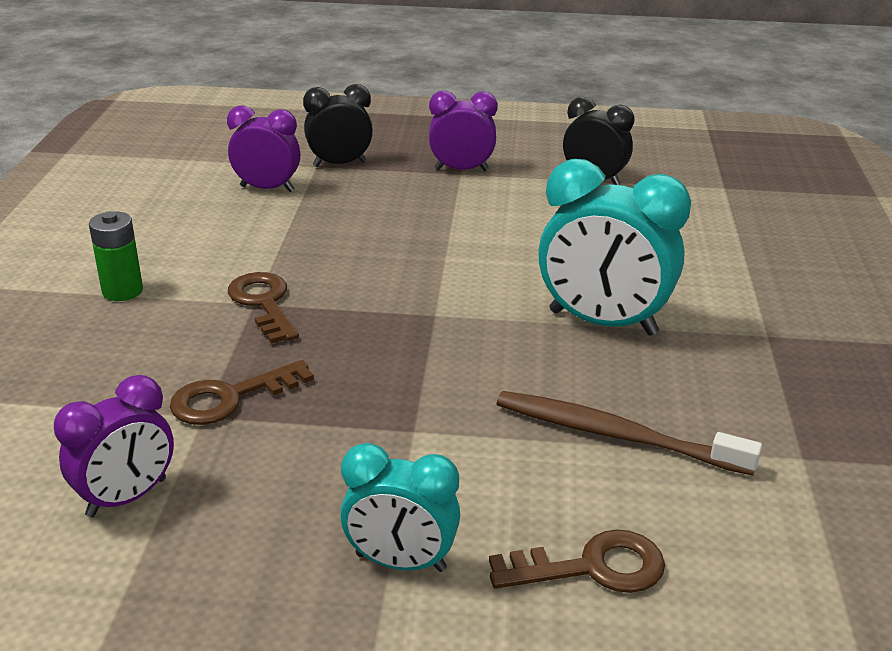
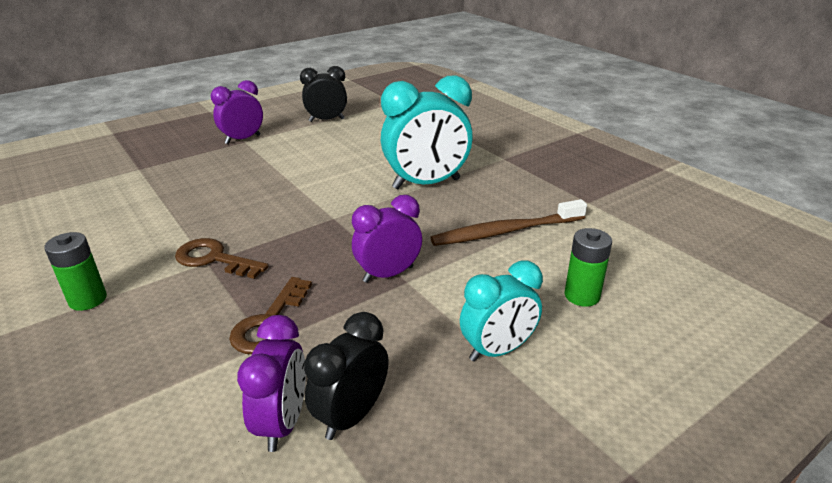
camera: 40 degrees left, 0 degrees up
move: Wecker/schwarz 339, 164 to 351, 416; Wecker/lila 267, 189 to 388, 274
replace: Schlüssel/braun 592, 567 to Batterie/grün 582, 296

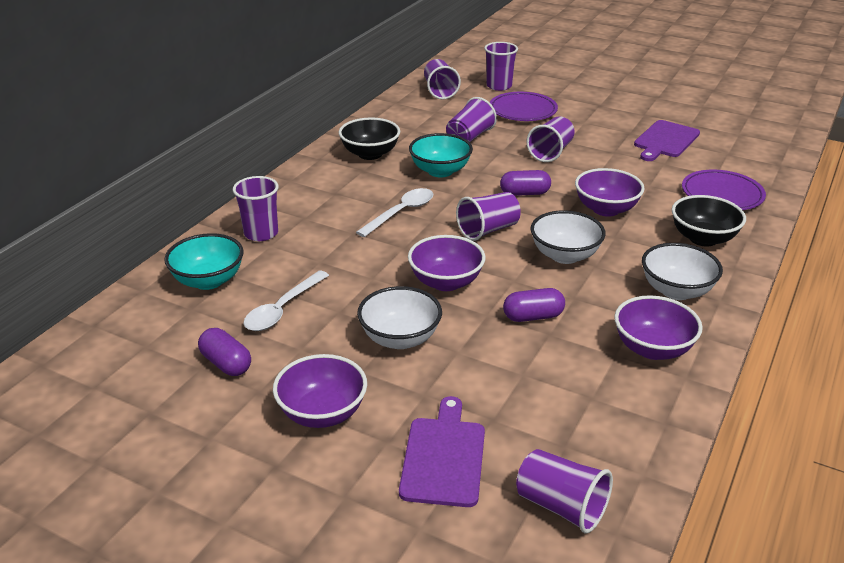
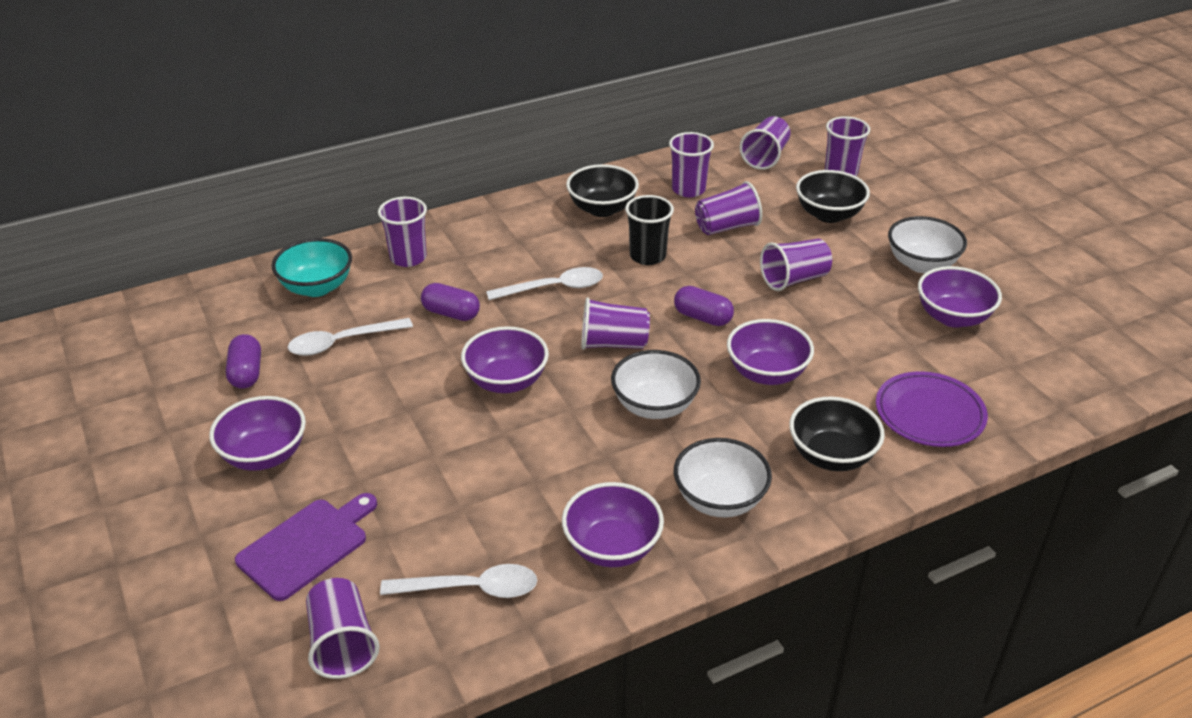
camera: 35 degrees right, 5 degrees up
insert: Löffel/weiß 471, 589; Becher/lila 688, 189
move: Kapsel/lila 533, 316 to 451, 313; Schüssel/weiß 400, 338 to 921, 264
replace: Schüssel/türkis 440, 171 to Becher/schwarz 647, 256; Teller/lila 523, 110 to Schüssel/schwarz 828, 215; Schneidebrett/lila 665, 140 to Schüssel/lila 952, 317

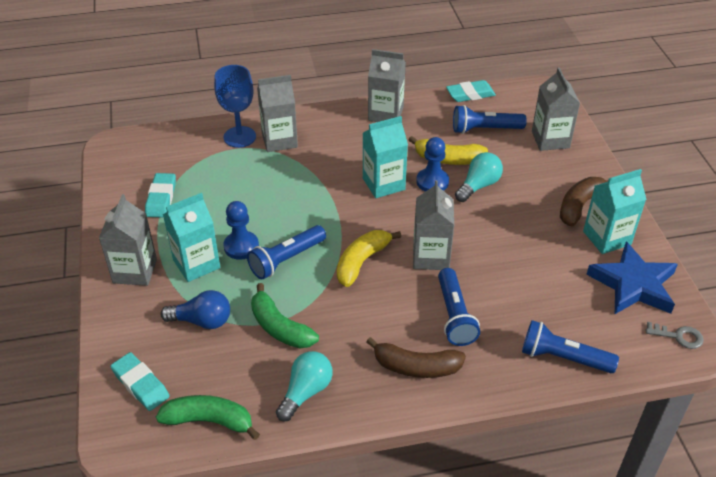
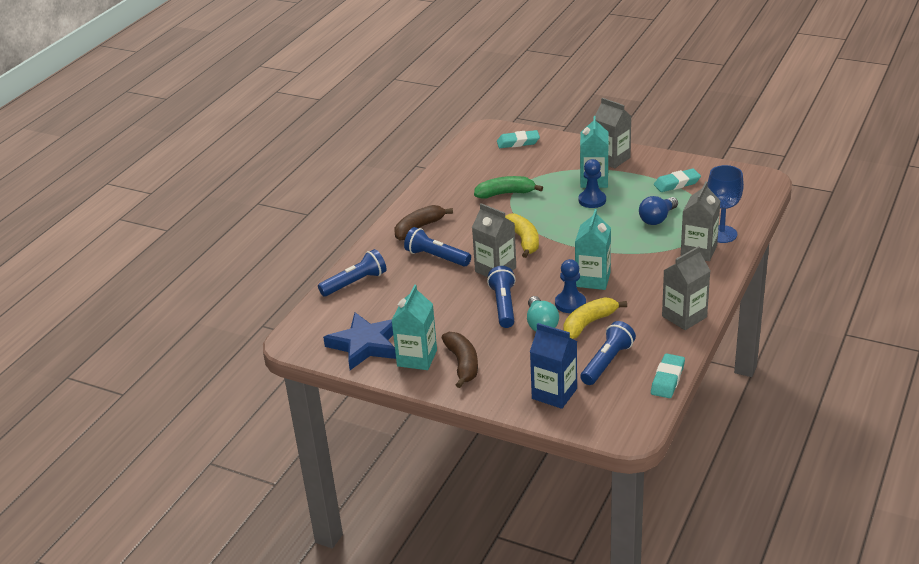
camera: 130 degrees right, 10 degrees down
delete: Banane/grün 209, 421; Glühbirne/türkis 306, 392; Schlüssel/grau 678, 336
move: Taschenlampe/blau 286, 259 to 503, 305; Glühbirne/blau 202, 321 to 657, 219
recolor: Getränkekarton/grau 550, 139 to Getränkekarton/blau 554, 394
rotate: Radiergummi/türkis 161, 198 = 677, 183 60 degrees counterclockwise

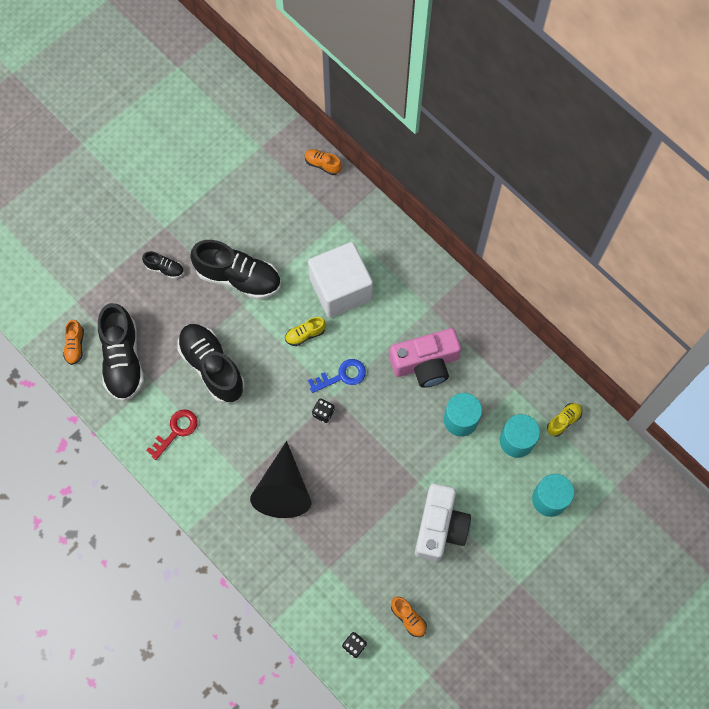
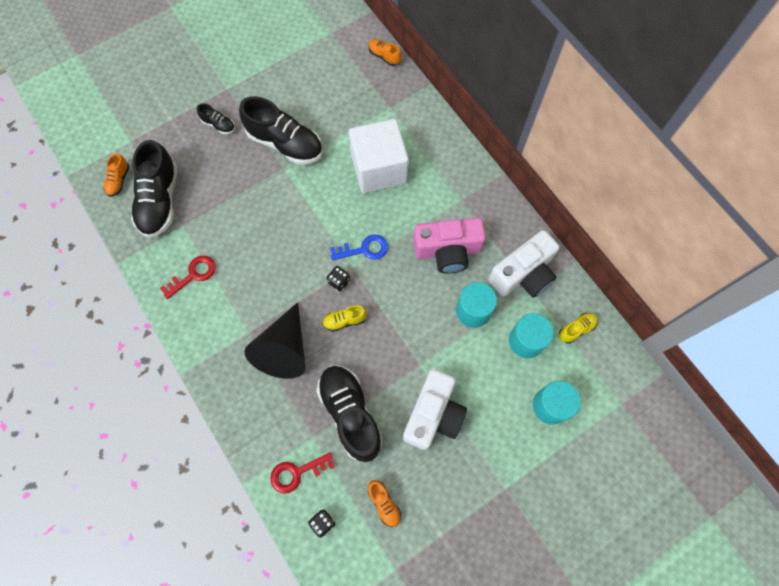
camera: 10 degrees right, 0 degrees up
insert: Schlüssel/rot 297, 473; Kamera/weiß 523, 274
move: Schuh/schwarz 212, 367 to 350, 414; Schuh/gelb 305, 334 to 344, 320

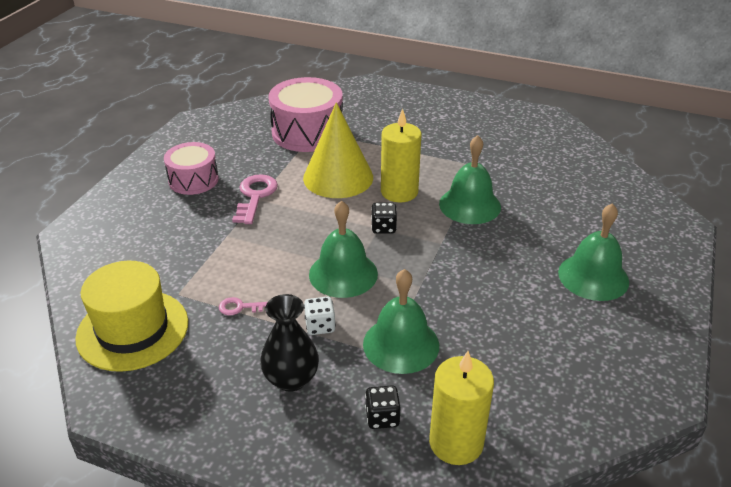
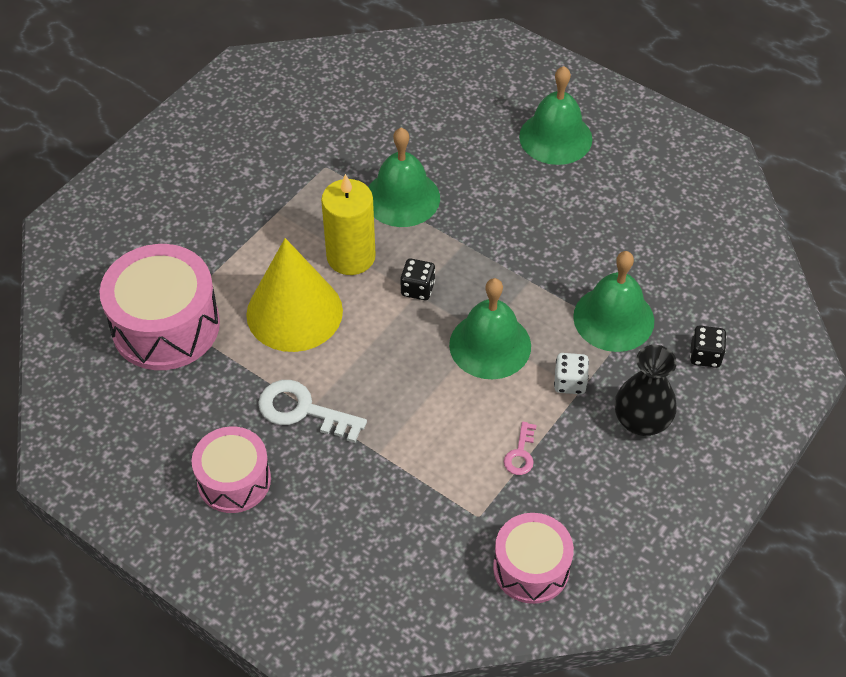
camera: 75 degrees left, 15 degrees up
delete: Kerze/gelb 456, 443
replace: Hut/gelb 132, 330 to Trommel/rosa 531, 568
recolor: Schlüssel/rosa 255, 196 to Schlüssel/weiß 303, 410

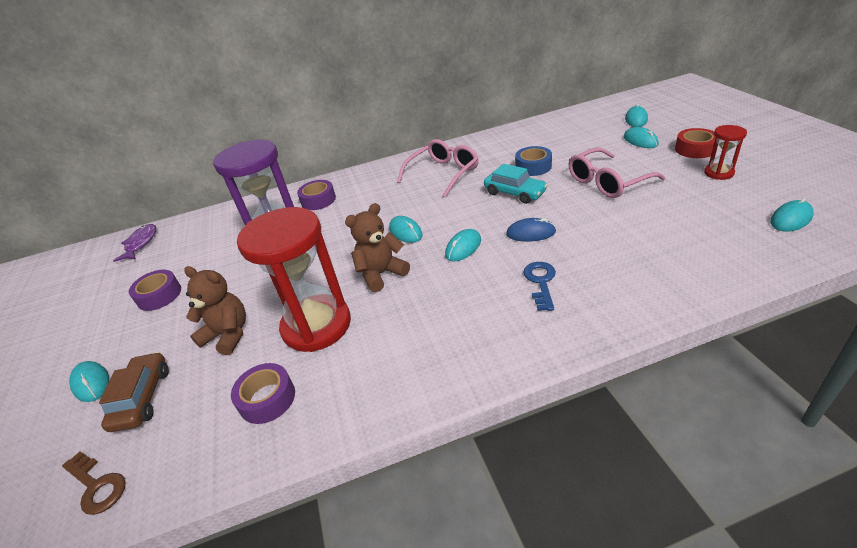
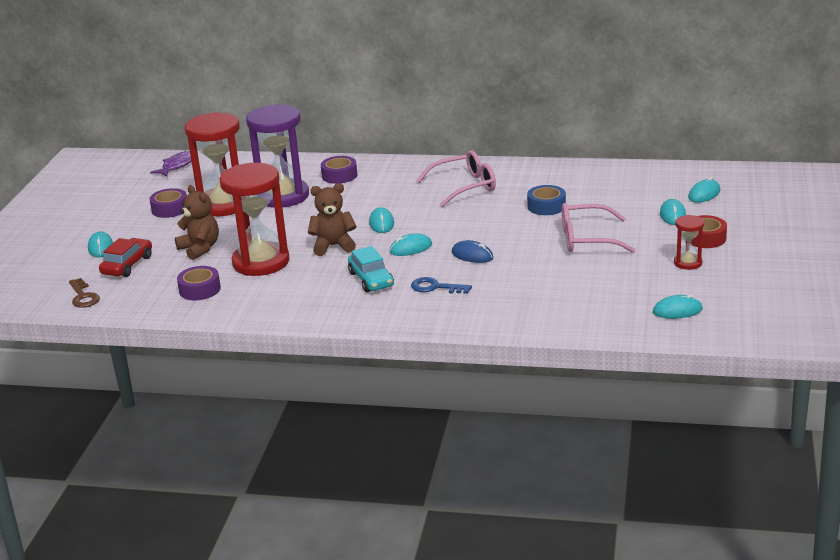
camera: 25 degrees right, 10 degrees down
insert: Sanduhr/rot 224, 205
move: Auto/türkis 515, 193 to 371, 279
recolor: Auto/braun 142, 398 to Auto/rot 127, 265
rotate: Schlüssel/blau 541, 282 = 436, 287 105 degrees counterclockwise

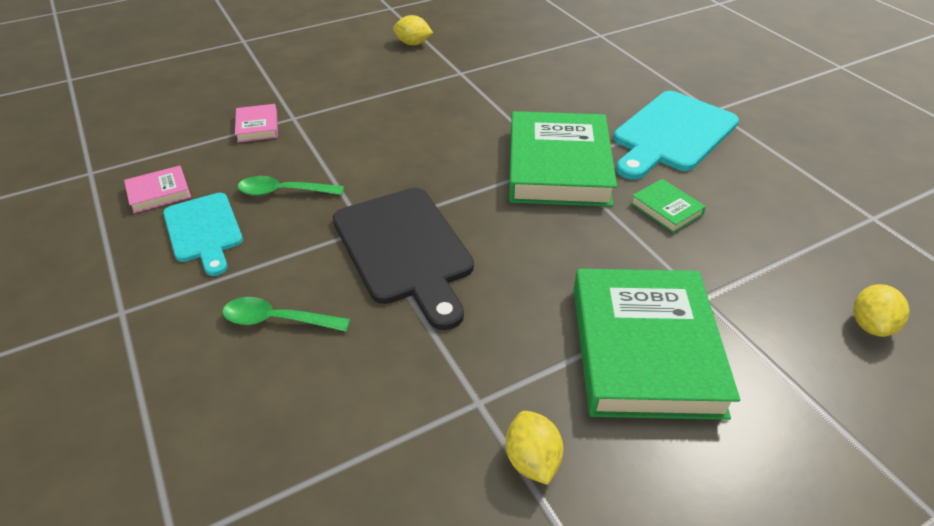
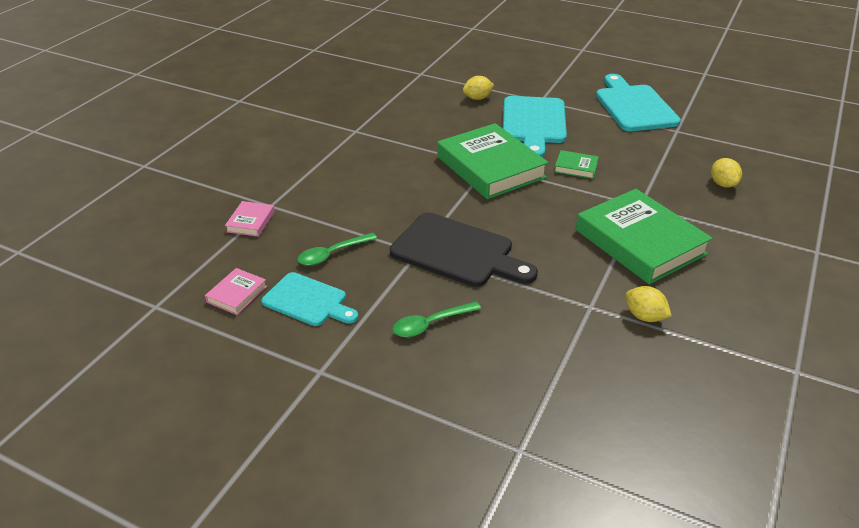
camera: 35 degrees left, 5 degrees down
insert: Schneidebrett/türkis 634, 106
move: Zitrone/gelb 413, 43 to 477, 98
rotate: Buch/rosa 257, 126 = 250, 222 60 degrees clockwise

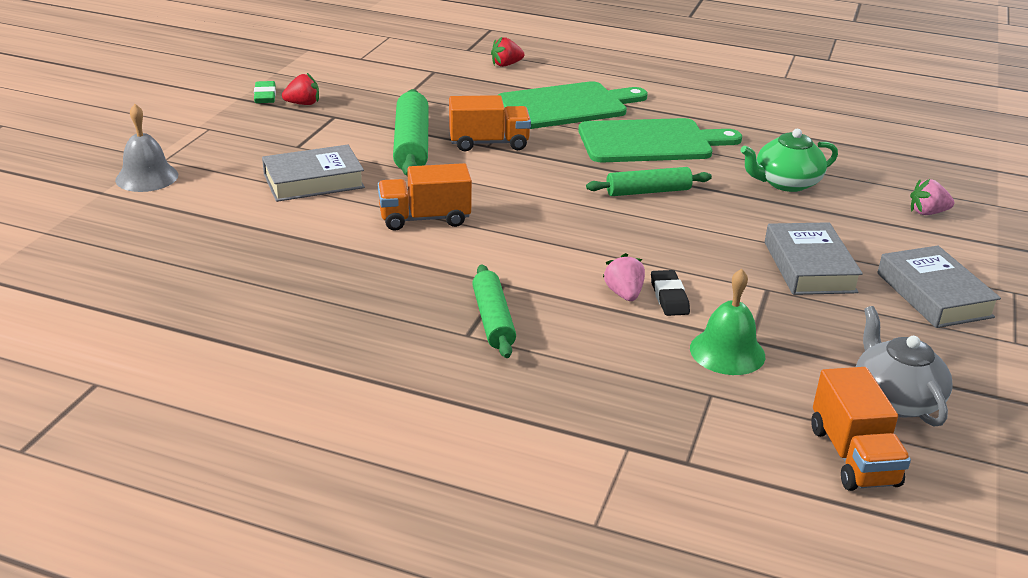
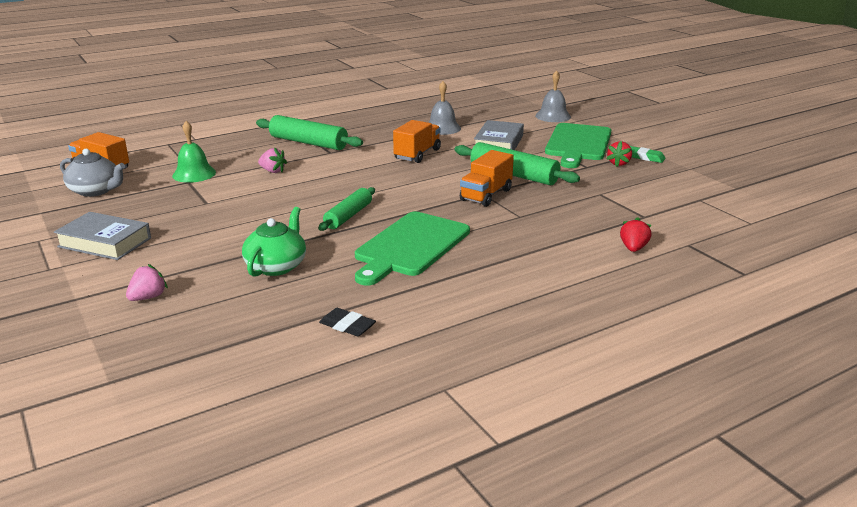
camera: 130 degrees right, 5 degrees down
delete: Buch/grau 809, 267
insert: Glocke/grau 442, 128
move: Radiergummi/schwarz 669, 297 to 347, 326; Schneidebrett/grün 567, 106 to 578, 144
resize: Nudelholz/grün 493, 320 = 308, 143 x1.52

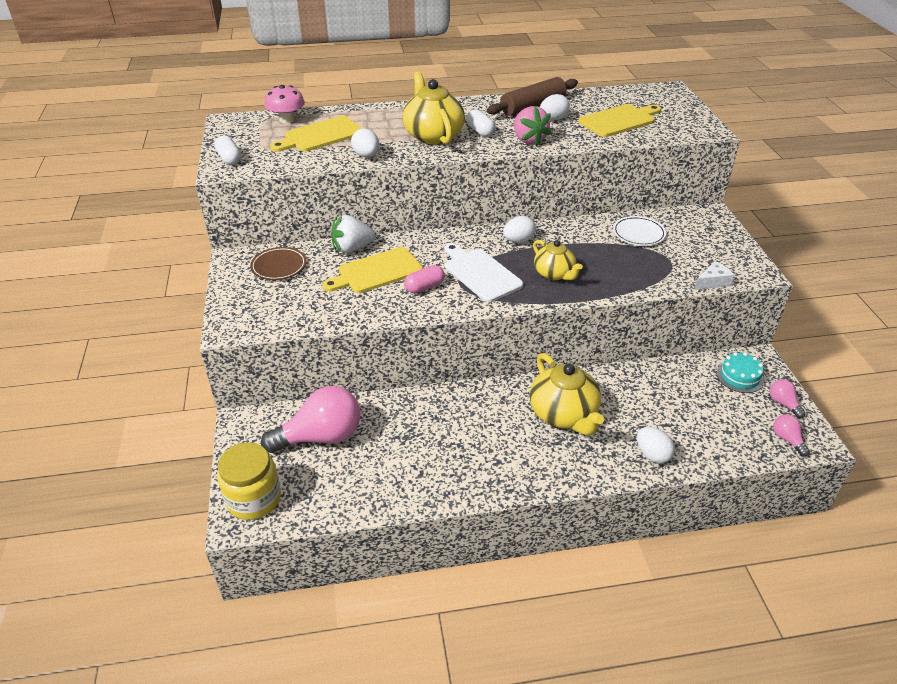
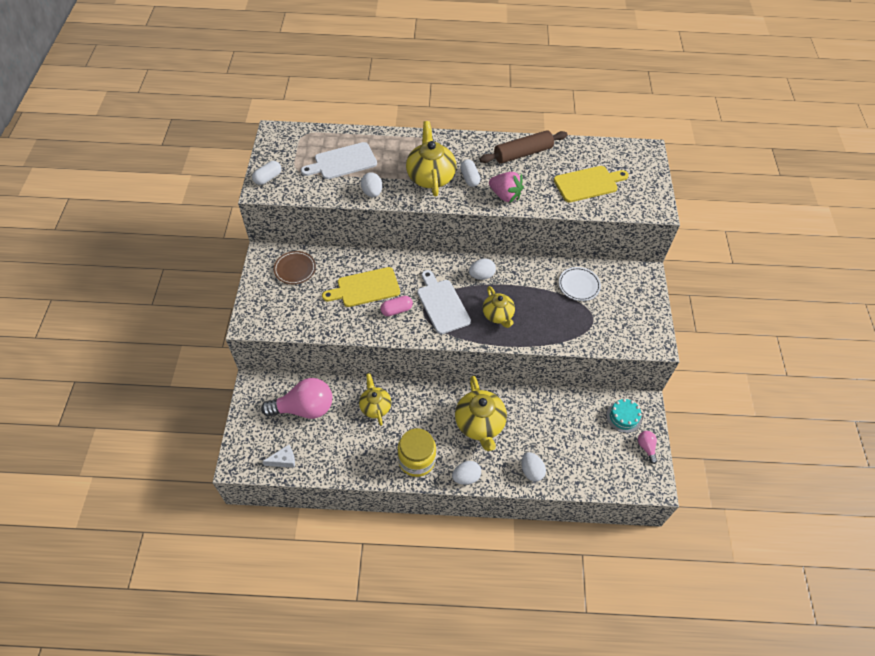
camera: 10 degrees right, 15 degrees up
delete: Pilz/rosa 287, 120; Erdbeere/weiß 352, 248; Glühbirne/rosa 787, 439
insert: Teekanne/gelb 375, 406
move: Käse/weiß 713, 282 to 283, 460; Einmachglas/gelb 254, 499 to 416, 460; Ei/weiß 553, 119 to 466, 477
recolor: Schneidebrett/gelb 320, 135 to Schneidebrett/weiß 342, 162
rotate: Kapsel/weiß 229, 159 = 268, 178 60 degrees clockwise; Erdbeere/rosa 528, 140 = 505, 195 45 degrees counterclockwise

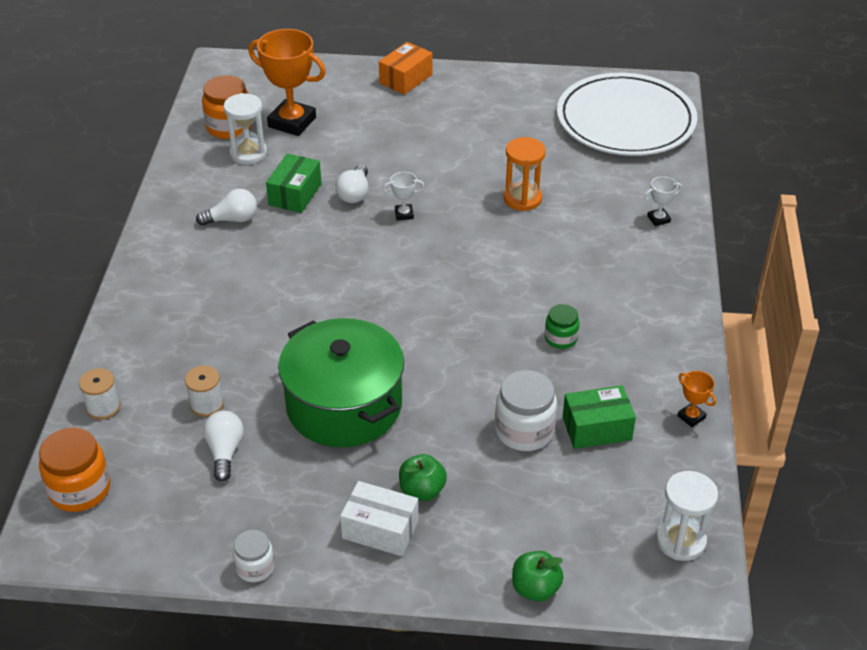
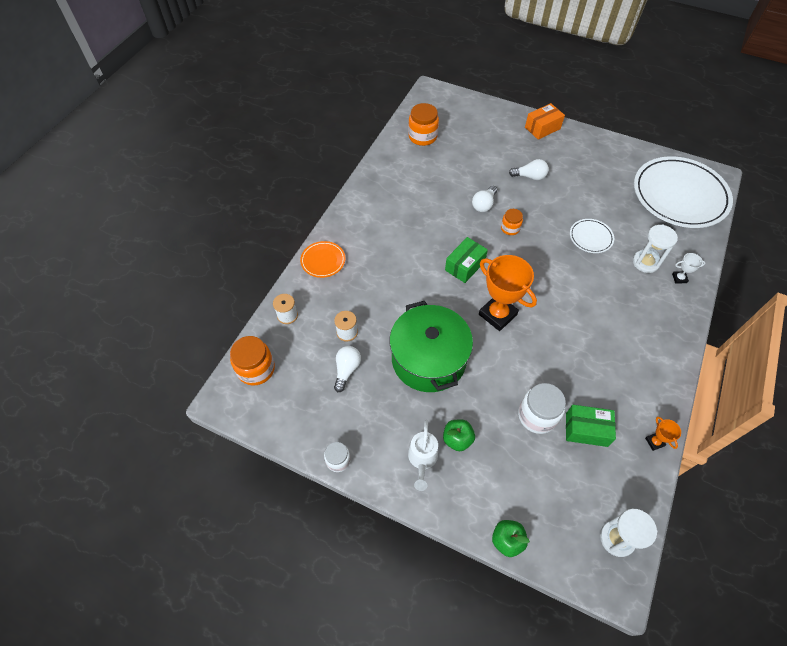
camera: 20 degrees right, 15 degrees up
delete: Einmachglas/grün 561, 338
insert: Teller/orange 323, 261
move: Schachtel/grün 295, 194 to 465, 266; Pokal/orange 292, 122 to 497, 314; Glühbirne/weiß 232, 219 to 530, 176; Sanduhr/weiß 248, 153 to 645, 262
replace: Schachtel/weiß 380, 529 to Gießkanne/weiß 422, 459; Pokal/weiß 404, 214 to Einmachglas/orange 510, 228; Sanduhr/orange 522, 199 to Teller/weiß 591, 237

